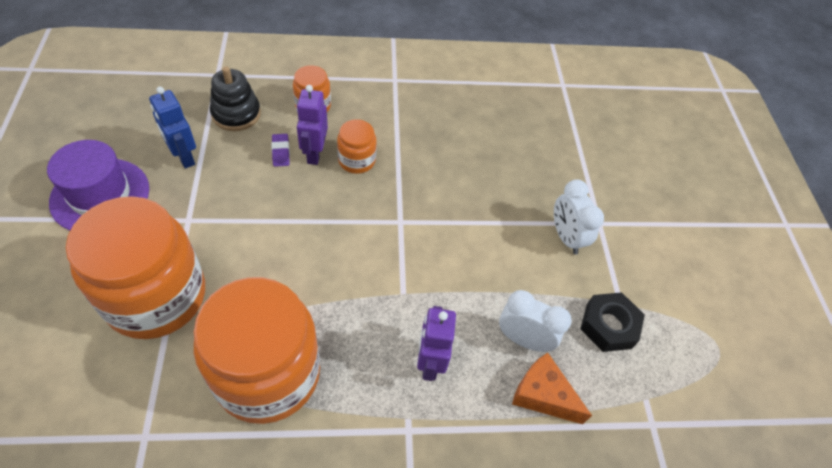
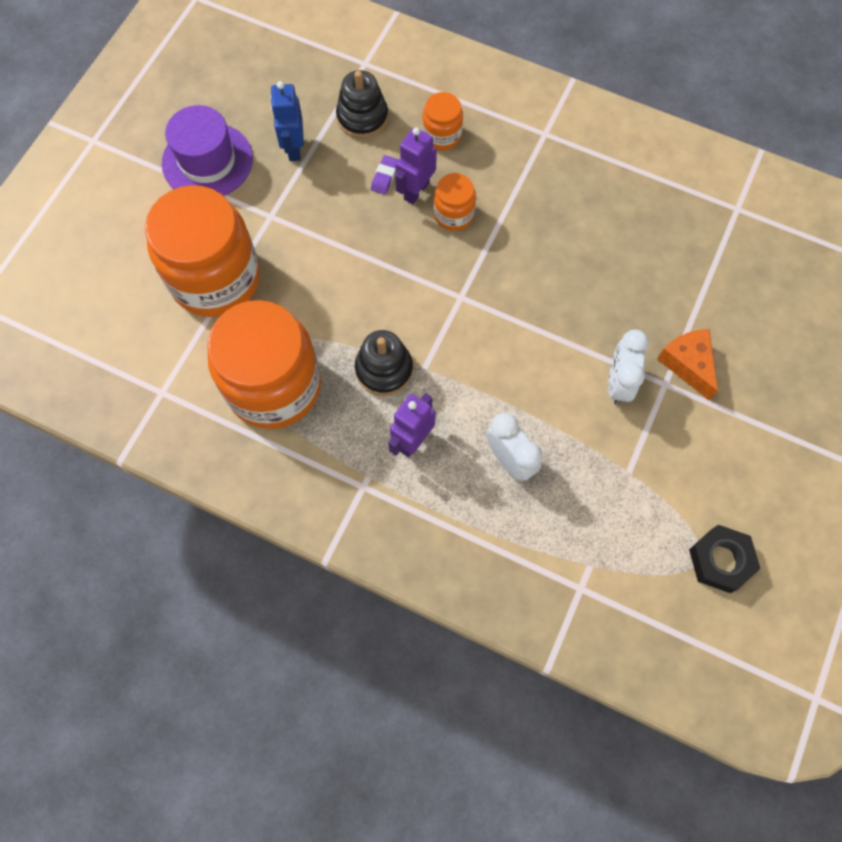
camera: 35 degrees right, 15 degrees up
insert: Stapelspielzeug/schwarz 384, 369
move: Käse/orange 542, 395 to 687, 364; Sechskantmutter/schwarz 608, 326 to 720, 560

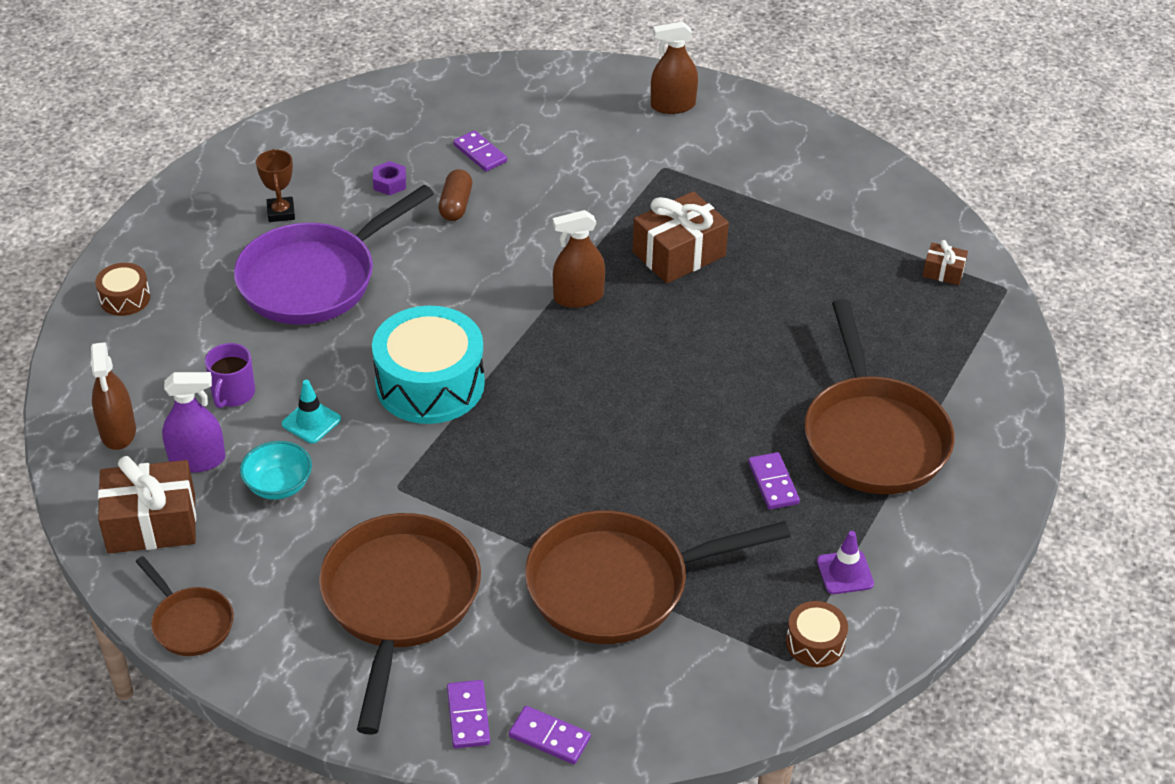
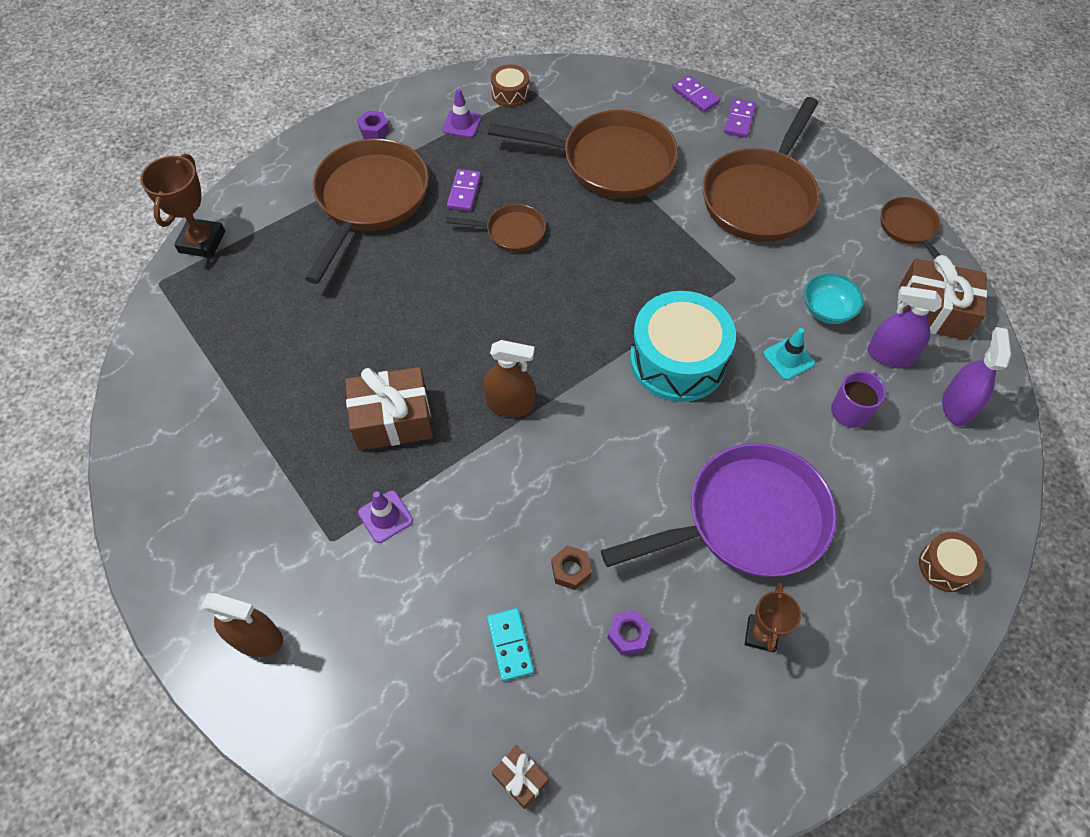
camera: 155 degrees left, 15 degrees up
insert: Pokal/braun 202, 242; Sechskantmutter/lila 374, 129; Leitkegel/lila 385, 516; Pfanne/braun 511, 232
move: Geschenk/braun 943, 272 to 520, 778
replace: Kapsel/braun 456, 205 to Sechskantmutter/braun 571, 570
recolor: Dominostein/lila 480, 153 to Dominostein/türkis 510, 645; Sprühflasche/braun 118, 432 to Sprühflasche/lila 957, 406

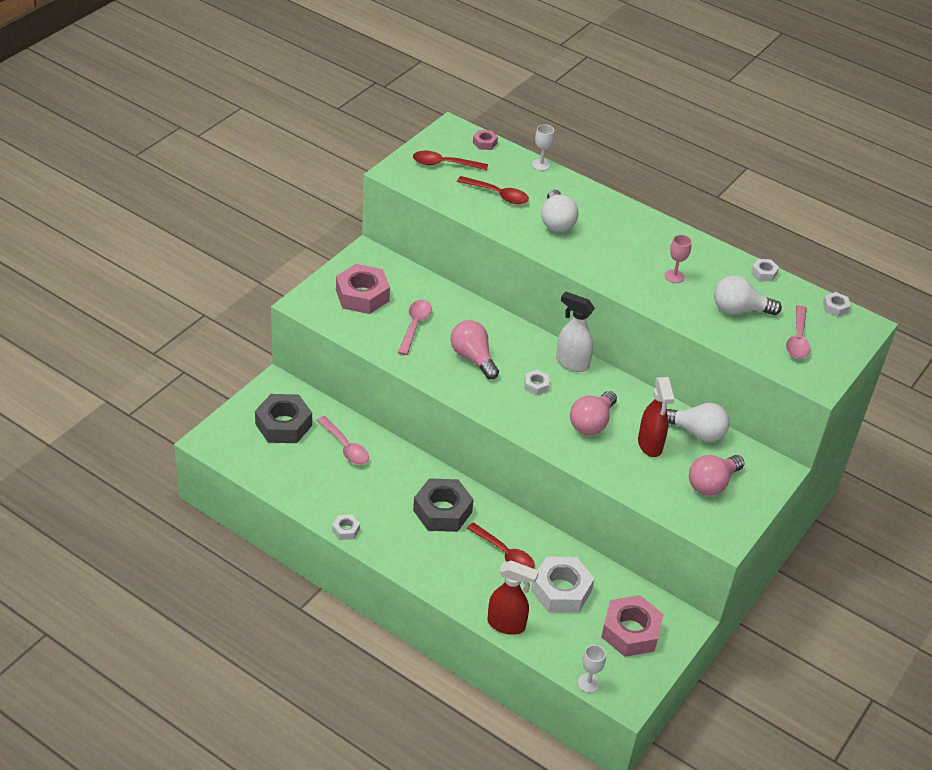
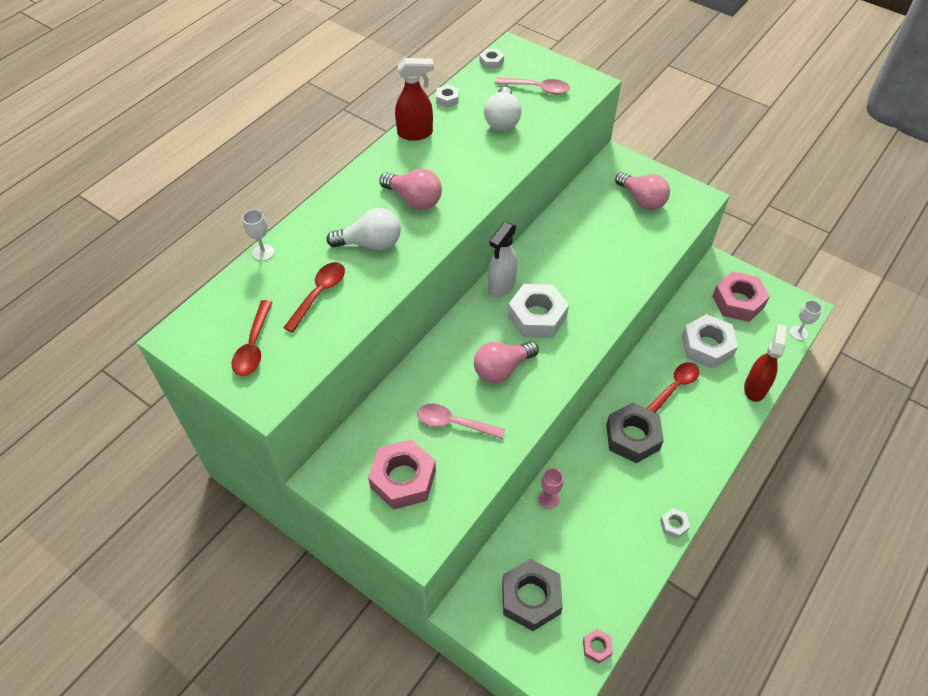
camera: 85 degrees left, 10 degrees up
delete: Löffel/rosa 345, 447; Glühbirne/weiß 696, 432
move: Glühbirne/rosa 591, 423 to 414, 200; Sprühflasche/rot 650, 445 to 415, 133; Kelch/rosa 674, 276 to 548, 499; Sechskantmutter/rosa 484, 143 to 597, 647
resize: Sechskantmutter/weiß 536, 385 = 537, 316 x2.16

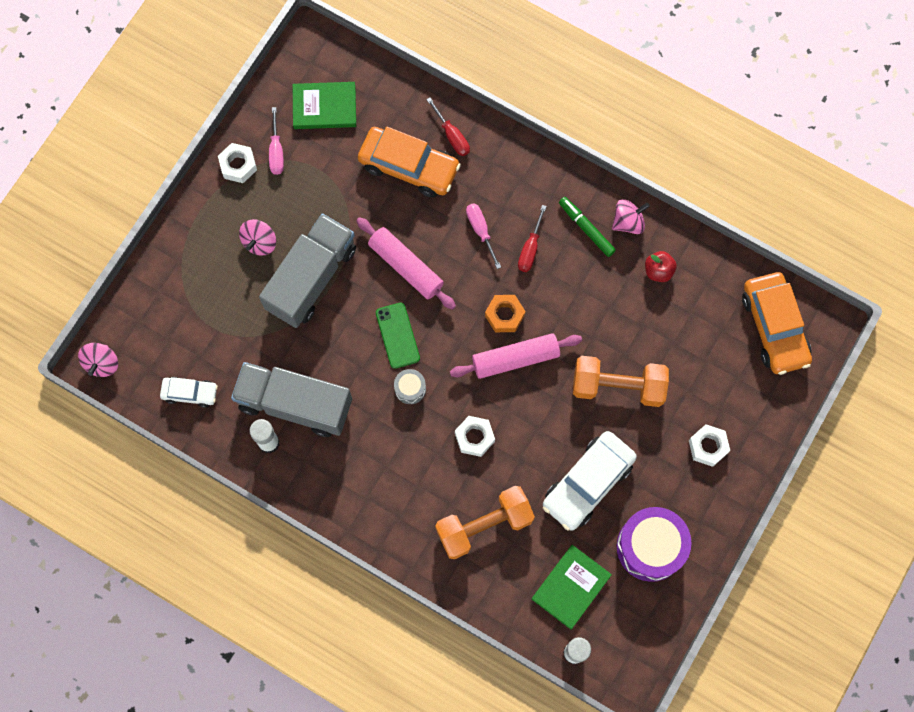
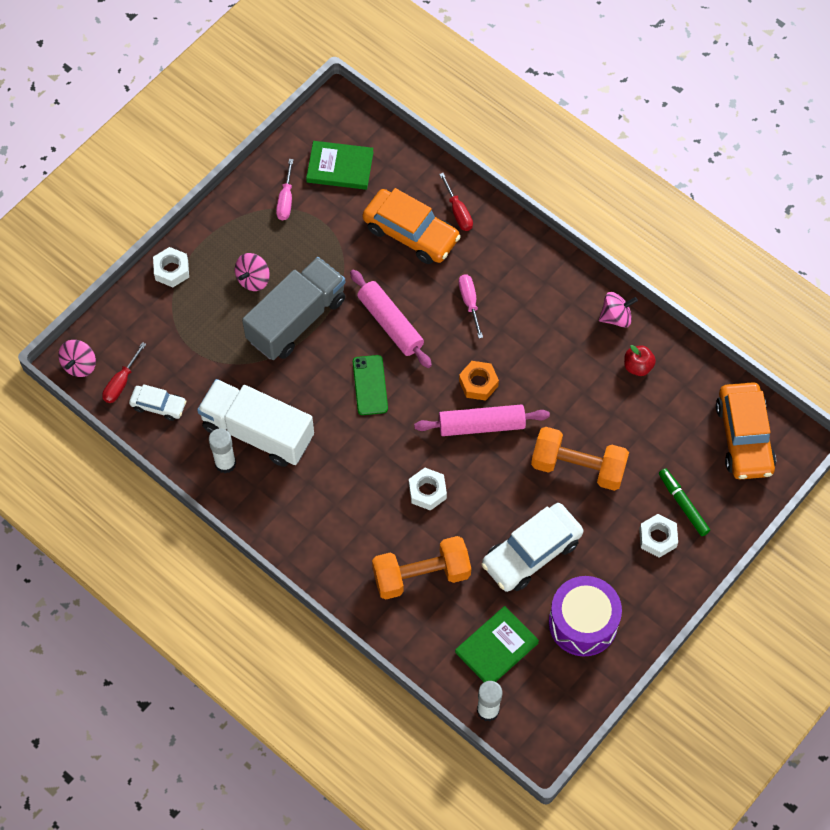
camera: 10 degrees right, 10 degrees down
delete: Trommel/grau 410, 389
move: Schraubenzieher/rot 530, 248 to 121, 382; Sechskantmutter/weiß 238, 165 to 171, 270; Filzstift/grün 586, 228 to 683, 504
recolor: Lastwagen/grau 295, 404 to Lastwagen/weiß 257, 432

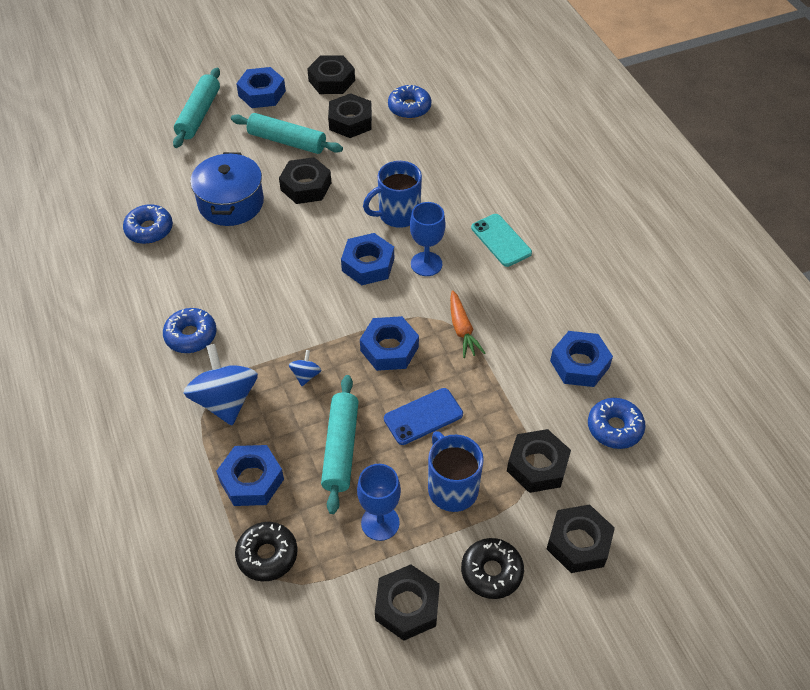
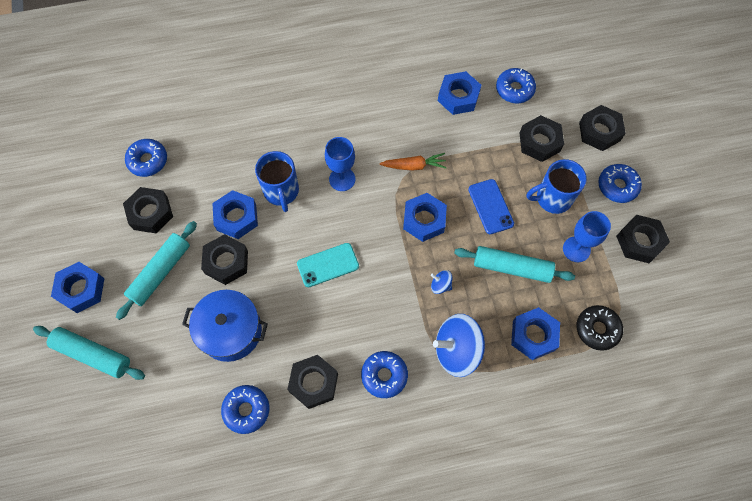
camera: 80 degrees left, 15 degrees up
move: Sechskantmutter/blau 368, 264 to 236, 217; Sechskantmutter/schwarz 331, 80 to 313, 383; Handy/türkis 501, 240 to 328, 265
recolor: Donut/schwarz 491, 572 to Donut/blau 617, 186

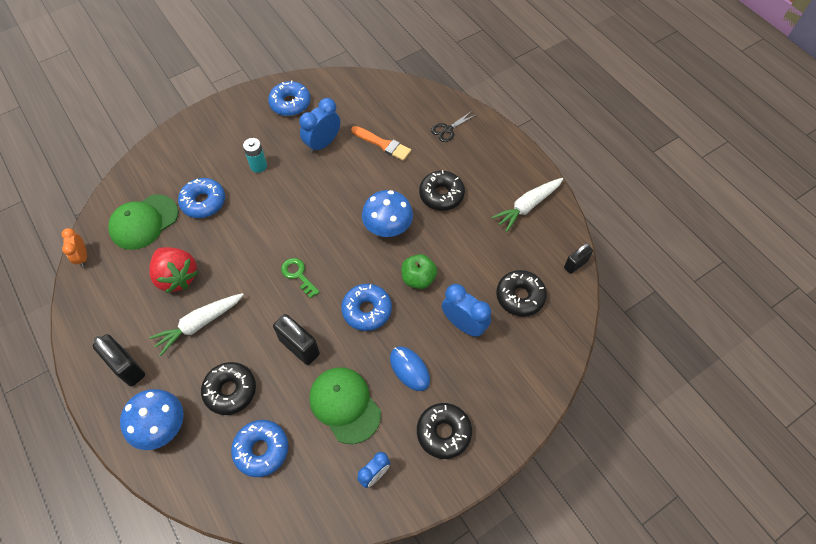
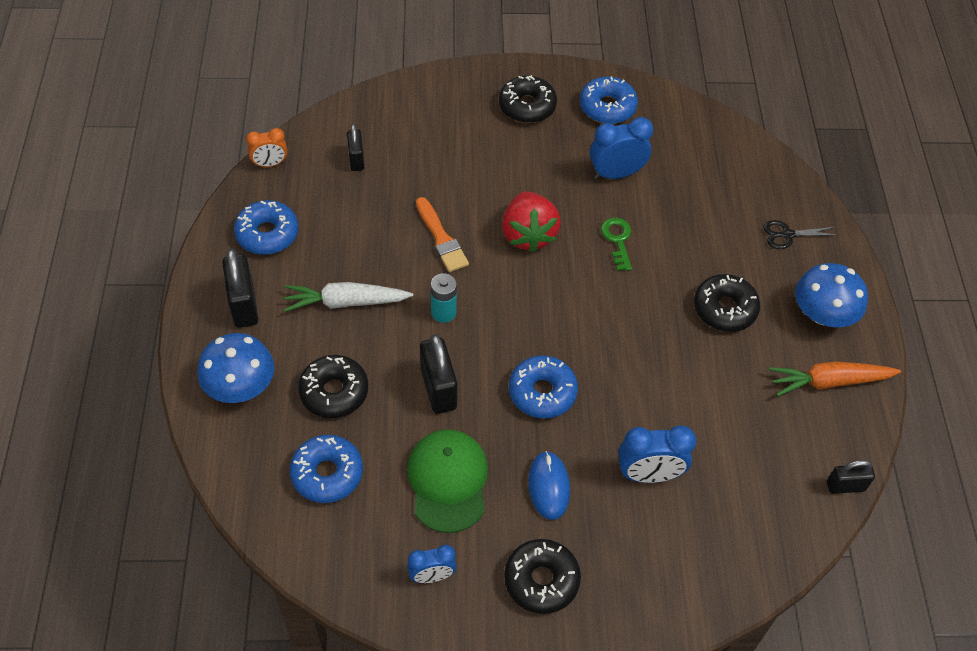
camera: 30 degrees right, 5 degrees down
delete: Apfel/grün 418, 279
move: Donut/blau 203, 202 to 267, 234; Pinsel/orange 383, 144 to 441, 238; Batterie/türkis 258, 166 to 443, 312; Donut/schwarz 520, 296 to 527, 106; Erdbeere/rot 177, 277 to 528, 235; Schlüssel/grün 298, 275 to 617, 240; Pilz/blau 388, 226 to 823, 314
replace: Kappe/grün 144, 222 to Vorhängeschloss/schwarz 356, 159
recolor: Karotte/weiß 527, 206 to Karotte/orange 829, 382
rotate: Wecker/orange 82, 257 = 270, 164 120 degrees counterclockwise; Wecker/blau 464, 324 = 649, 475 105 degrees clockwise

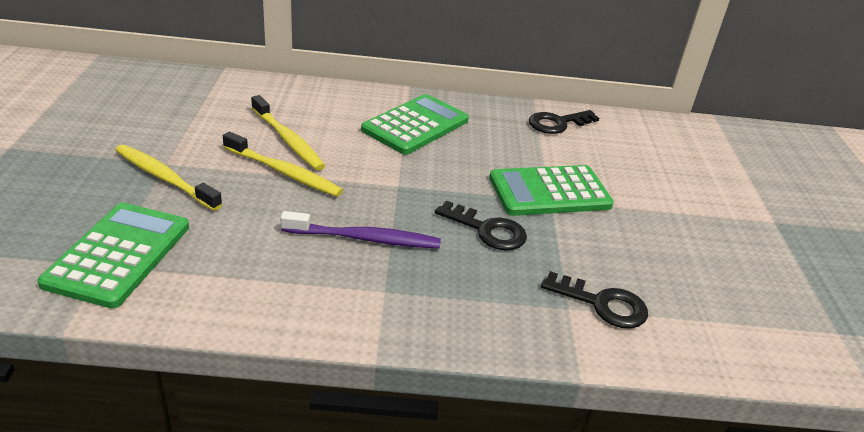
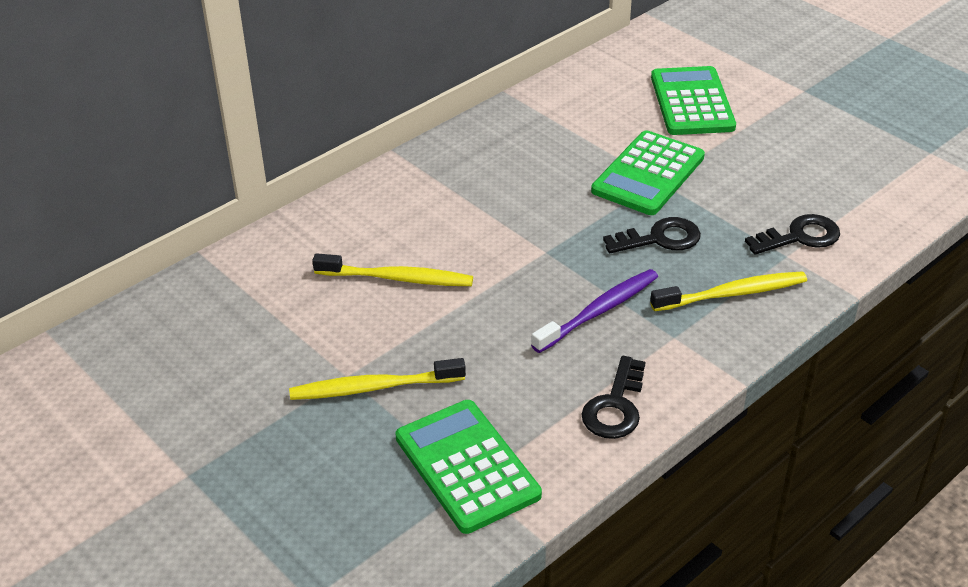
camera: 40 degrees left, 5 degrees up
move: Schlüssel/schwarz 558, 123 to 615, 406; Zahnbürste/gelb 284, 172 to 732, 294; Taschenrechner/grün 415, 125 to 692, 102

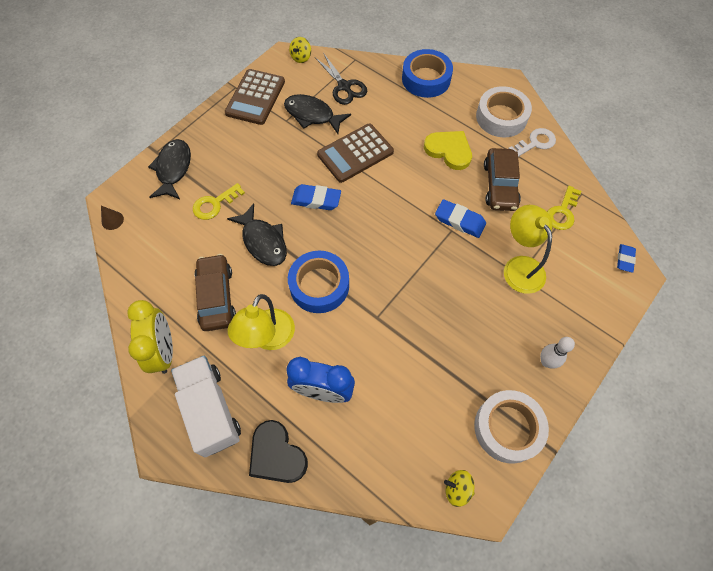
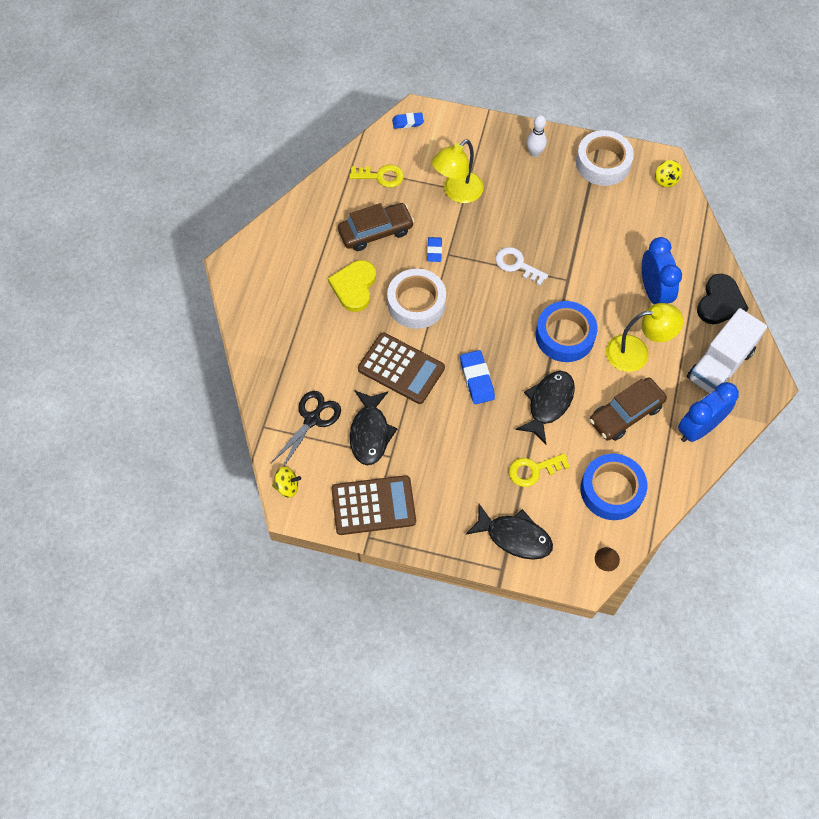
camera: 115 degrees left, 0 degrees up
move: Klebeband/weiß 501, 117 to 416, 303; Schlüssel/weiß 535, 143 to 517, 265; Klebeband/blau 426, 79 to 611, 490
recolor: Wecker/gelb 164, 351 to Wecker/blau 698, 428
rotate: Fisch/schwarz 173, 169 = 514, 536 135 degrees counterclockwise; Schlüssel/gelb 214, 204 = 533, 470 135 degrees clockwise
resize: Radiergummi/blau 459, 221 = 434, 251 x0.65

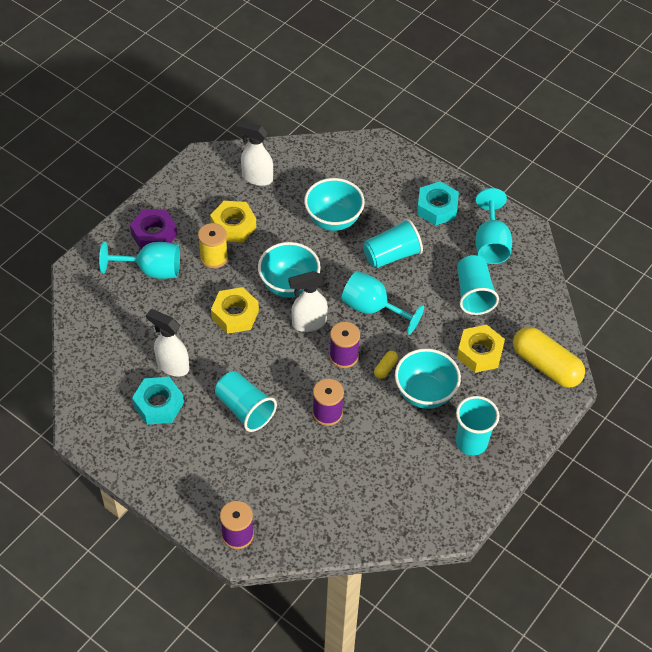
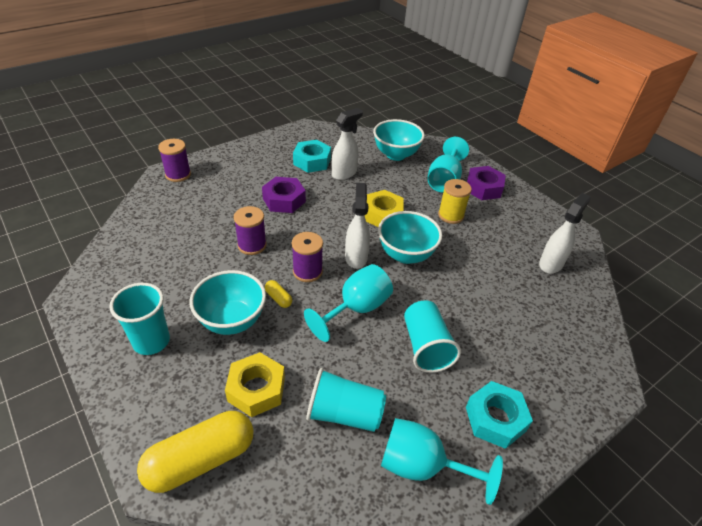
camera: 105 degrees right, 10 degrees down
delete: Sechskantmutter/gelb 233, 226
move: Schüssel/türkis 333, 220 to 396, 155
replace: Becher/türkis 245, 409 to Sechskantmutter/lila 284, 200

